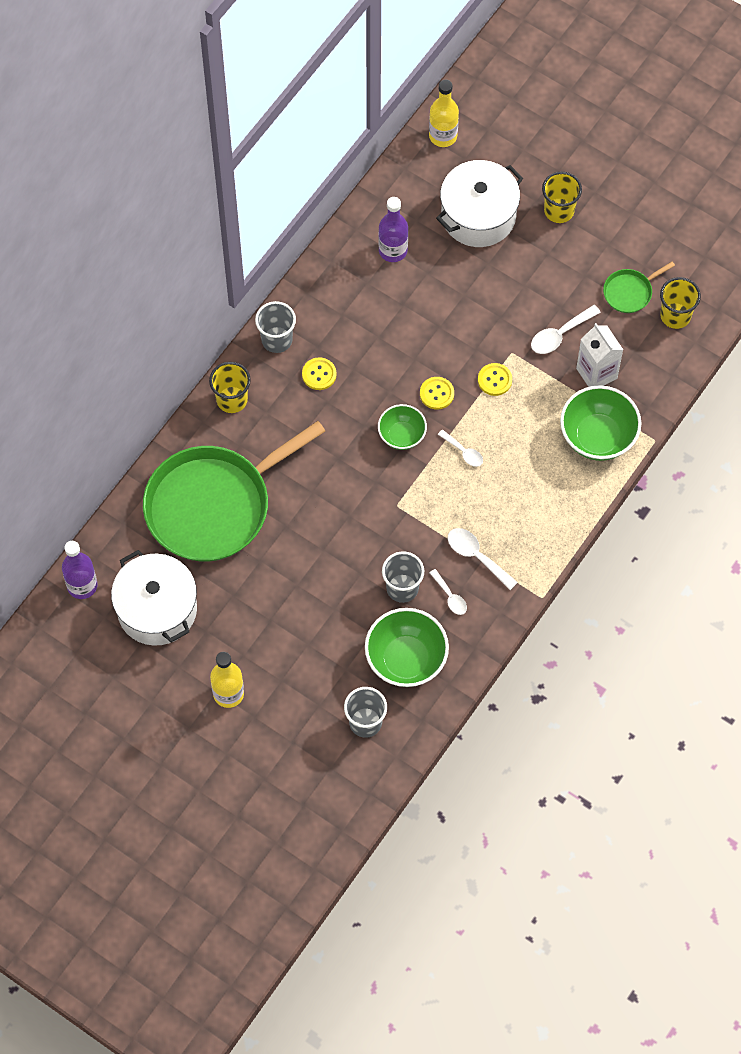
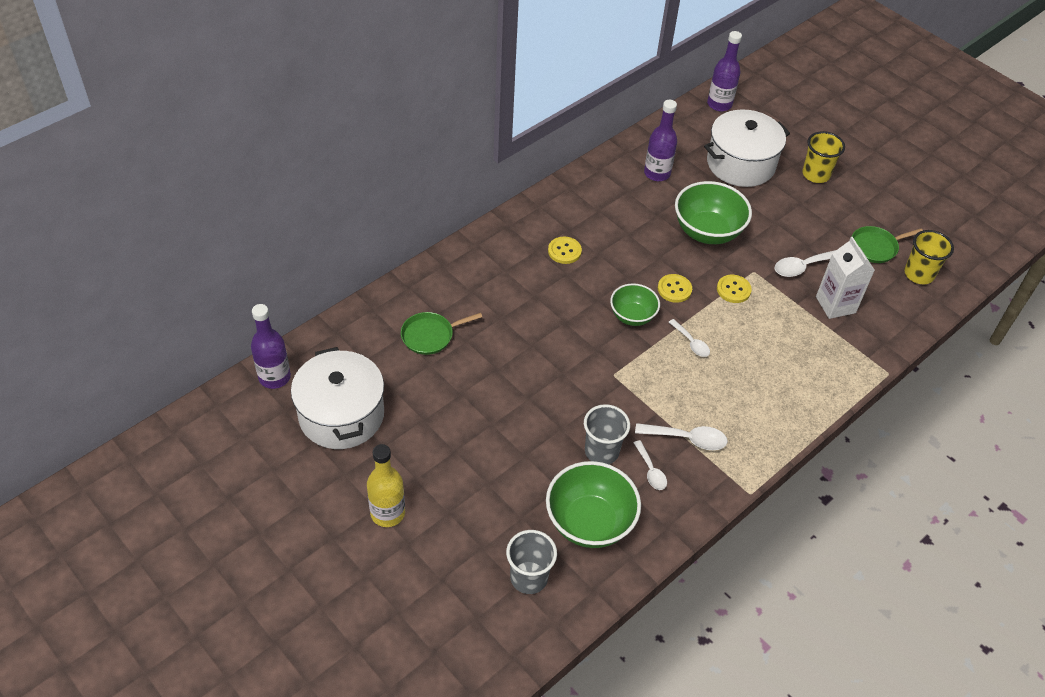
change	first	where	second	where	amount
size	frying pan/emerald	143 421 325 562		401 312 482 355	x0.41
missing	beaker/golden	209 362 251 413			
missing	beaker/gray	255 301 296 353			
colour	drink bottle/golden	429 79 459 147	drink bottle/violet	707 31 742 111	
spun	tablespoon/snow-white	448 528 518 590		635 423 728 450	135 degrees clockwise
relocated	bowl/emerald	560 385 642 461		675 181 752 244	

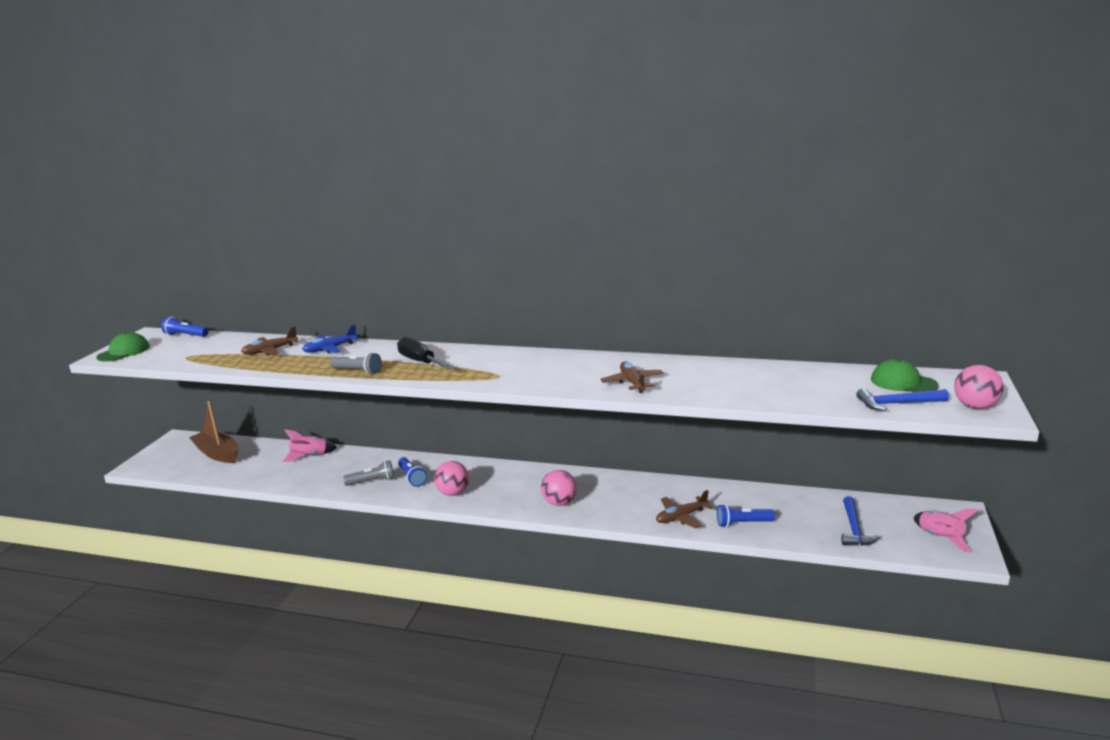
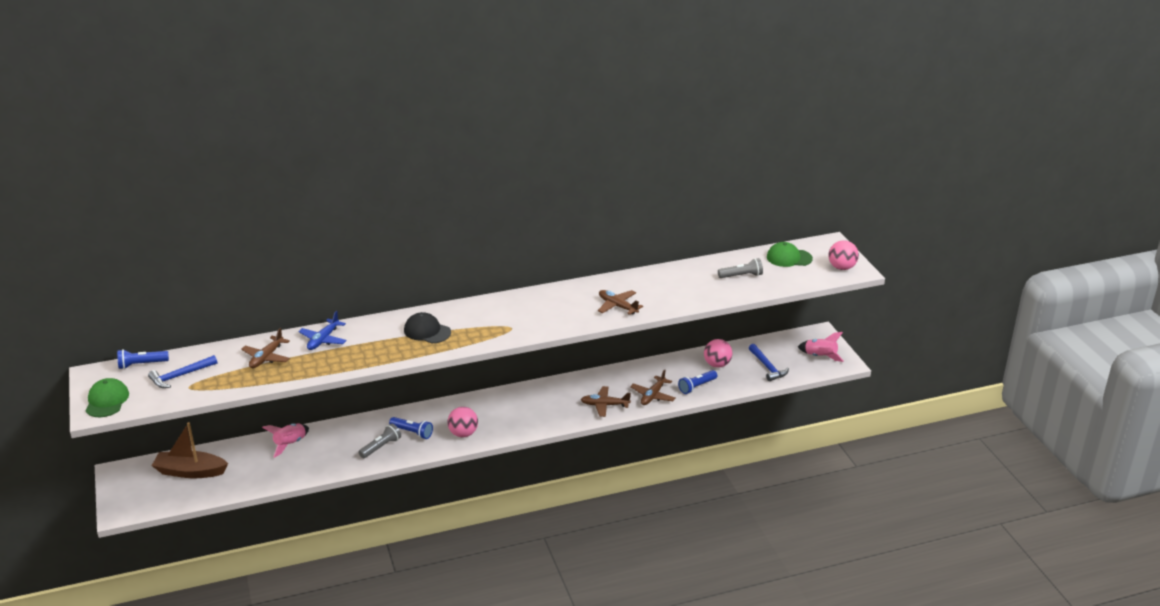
change	first	where	second	where	amount
relocated	torch/gray	330 352 382 374		718 258 763 278	
exchanged	hand screwdriver/jet-black	397 337 454 370	baseball cap/jet-black	404 312 451 343	
relocated	ball/rosy	541 470 577 506		704 339 732 368	
relocated	claw hammer/blue	856 388 949 411		148 355 217 388	
appeared			toy plane/dark brown	581 386 631 417	

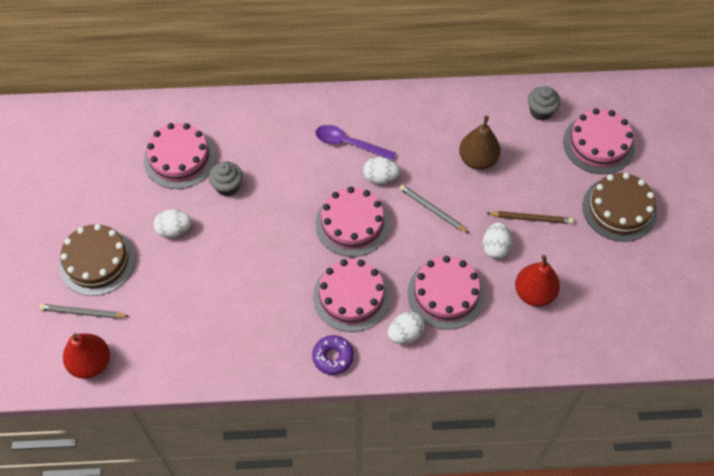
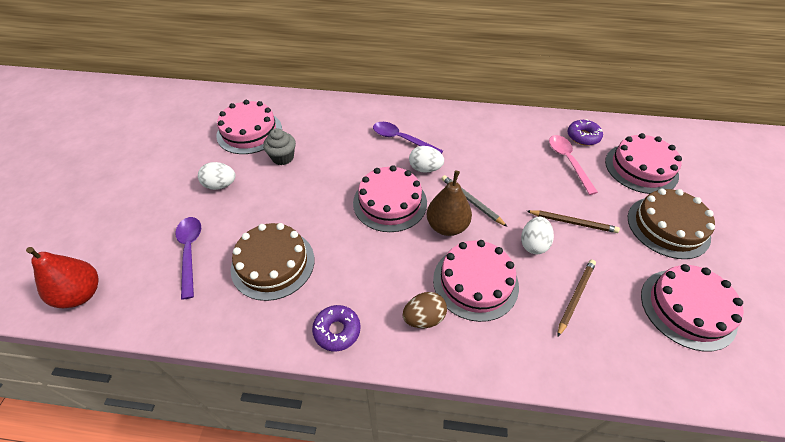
change	first	where	second	where	amount
missing	wooden pencil/gray	39 304 129 319			
relocated	layer cake/dark brown	59 224 135 296		231 223 314 301	
relocated	layer cake/rosy	313 259 390 332		641 264 744 351	
colour	egg shape/snow-white	388 312 425 344	egg shape/dark brown	403 292 447 328	
relocated	pear/dark brown	459 116 501 170		427 171 472 236	
exchanged	pear/scarlet	515 255 560 307	wooden pencil/dark brown	557 260 596 337	
exchanged	fairy cake/gray	528 86 561 120	donut/violet	568 119 603 146	
appeared			tablespoon/violet	175 217 201 300	
appeared			tablespoon/rosy	549 135 598 195	

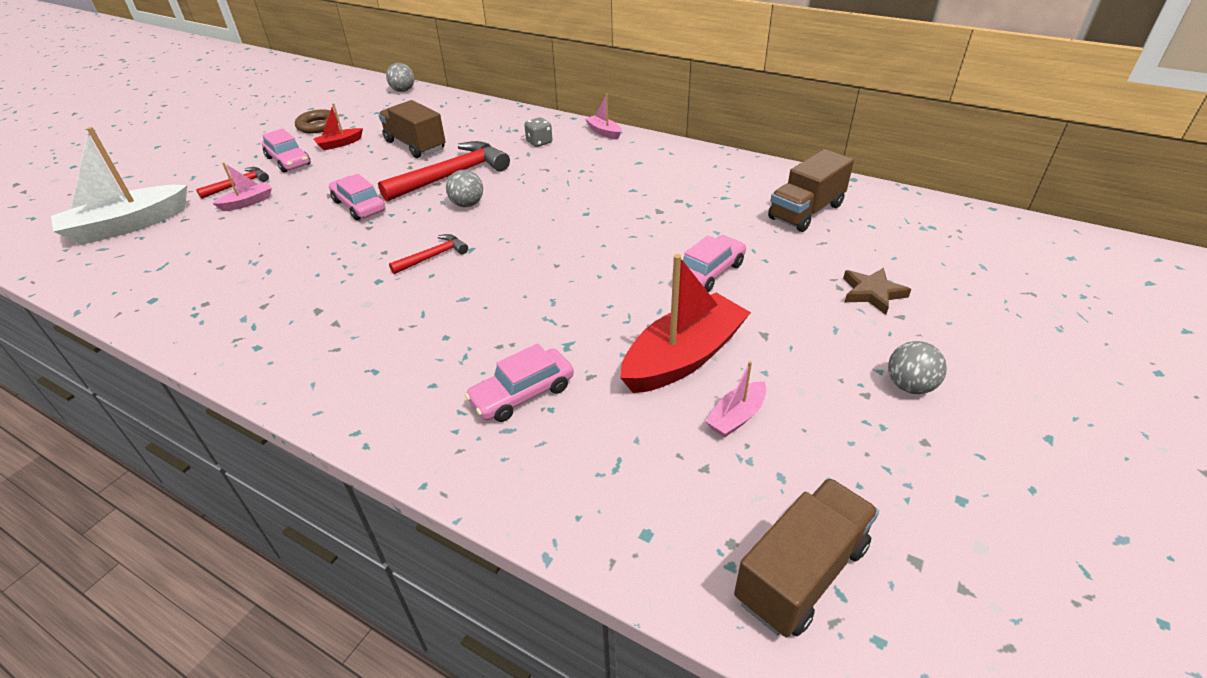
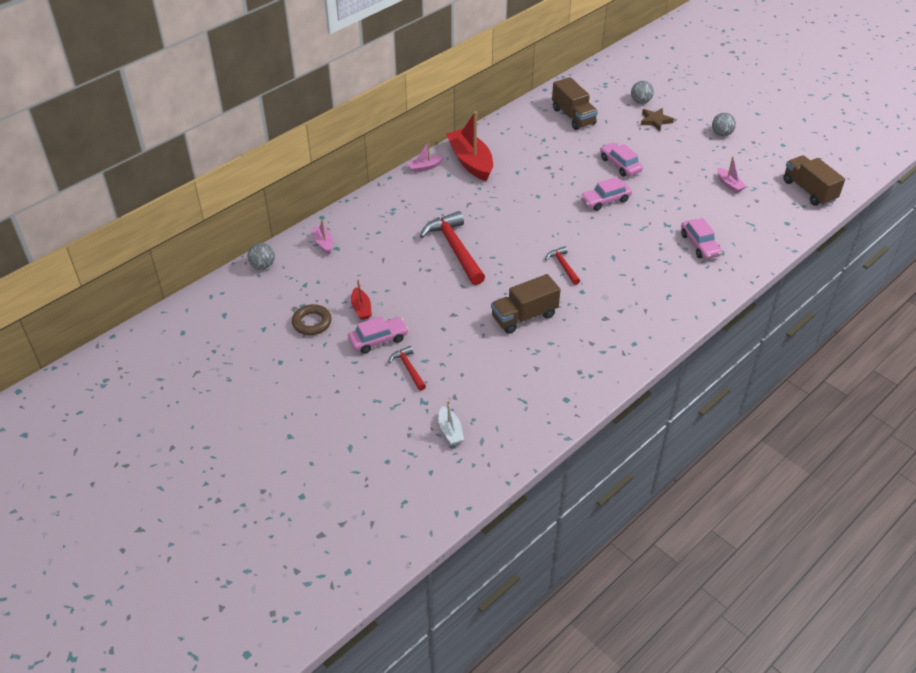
change	first	where	second	where	amount
size	toy boat/snow-white	51 127 187 245		439 401 464 445	x0.48
relocated	toy boat/rosy	212 162 272 211		312 220 333 254	
relocated	toy car/rosy	329 174 385 220		580 177 632 211	
relocated	truck/dark brown	378 100 445 158		491 274 561 334	
relocated	ball/gray	446 170 483 207		631 81 654 104	
missing	dice/gray	524 117 552 147			
relocated	toy boat/scarlet	620 254 751 393		446 111 493 181	

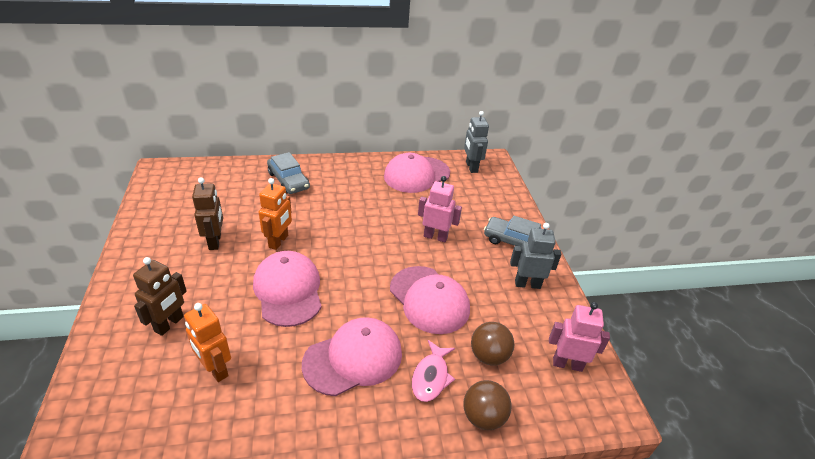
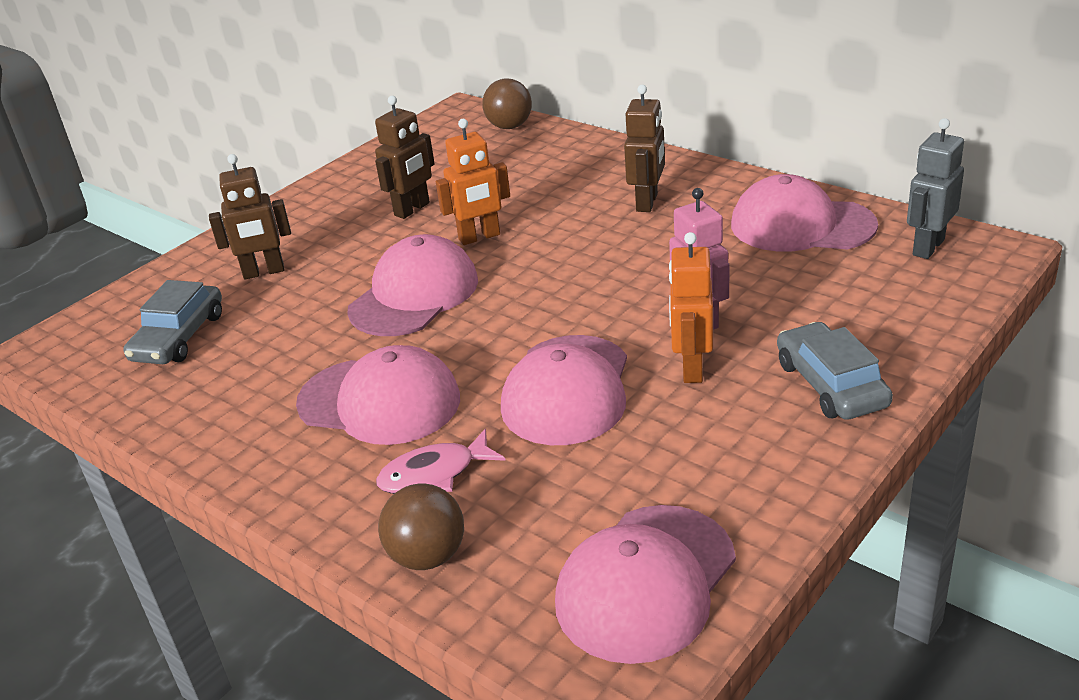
change	first	where	second	where	amount
relocated	toy robot/bright orange	184 303 231 382		669 232 713 383	
relocated	toy car/gray	267 152 310 194		123 280 222 364	
relocated	ball/dark brown	471 322 514 366		482 78 532 129	
missing	toy robot/gray	510 223 561 289			
exchanged	toy robot/rosy	549 302 610 372	baseball cap/rosy	555 505 736 664	
appeared			toy robot/dark brown	624 85 665 212	

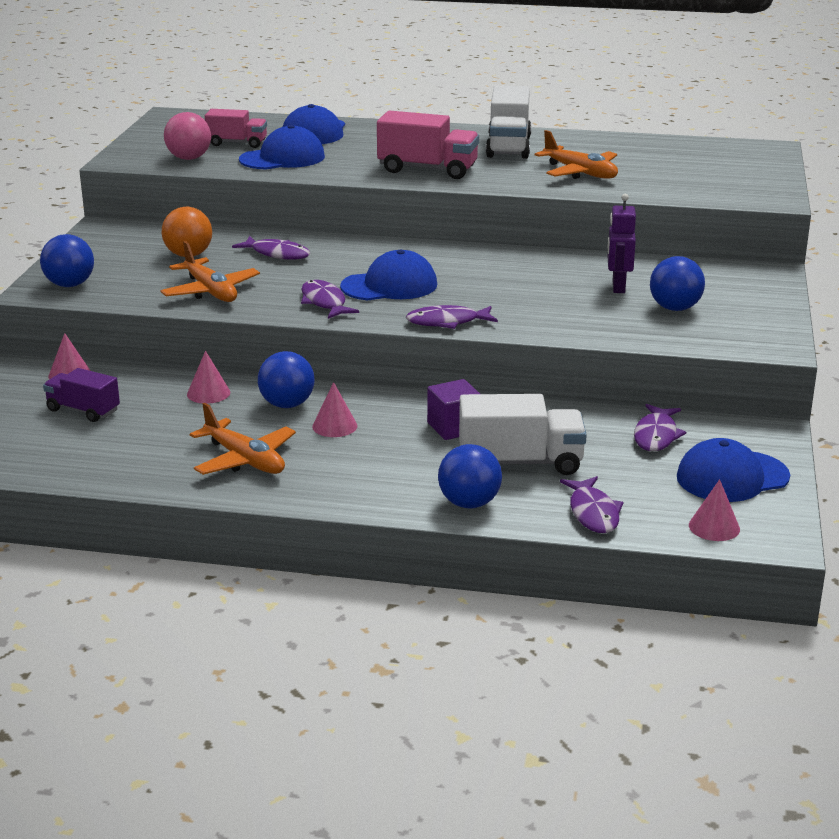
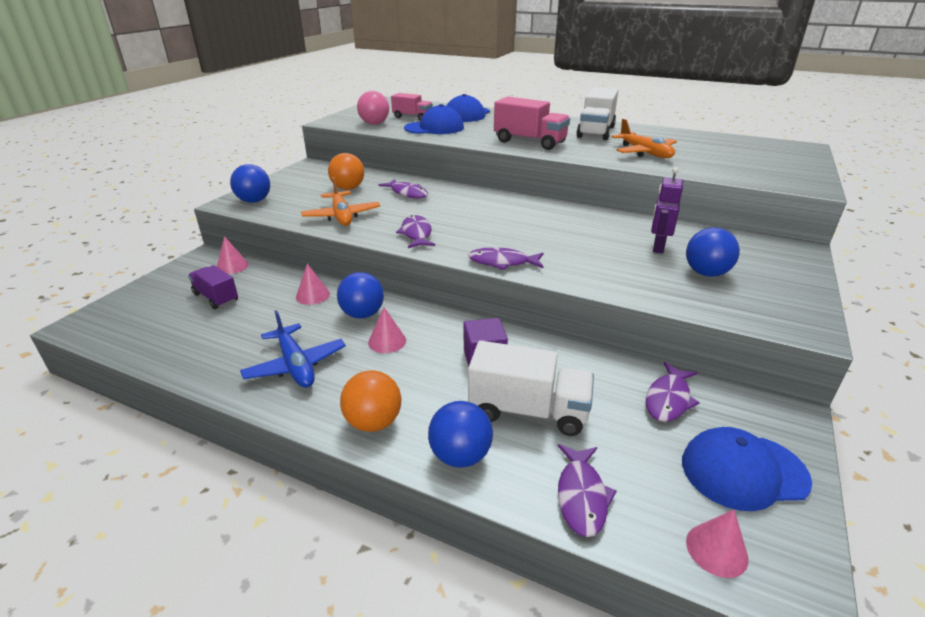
change	first	where	second	where	amount
colour	toy plane/bright orange	190 403 296 475	toy plane/blue	240 310 346 388	
missing	baseball cap/blue	340 250 437 301			
appeared			ball/bright orange	340 370 402 432	

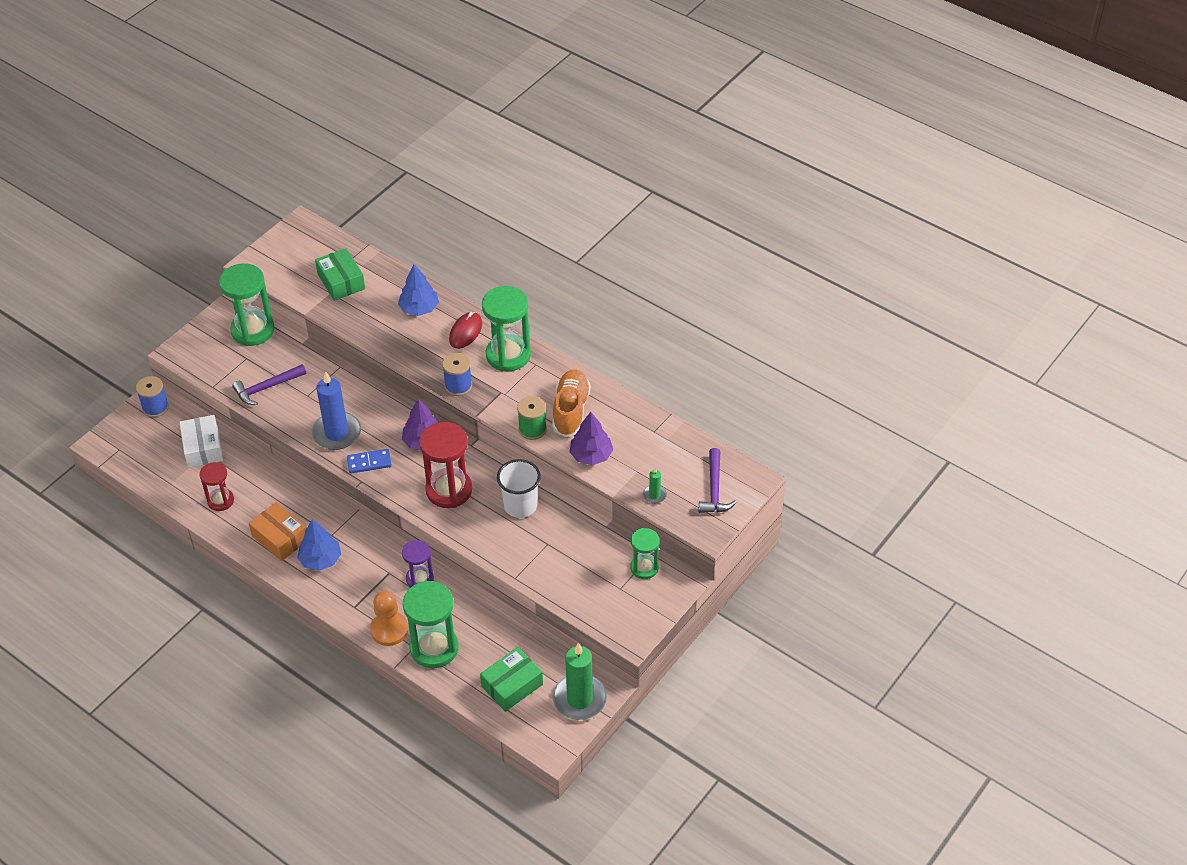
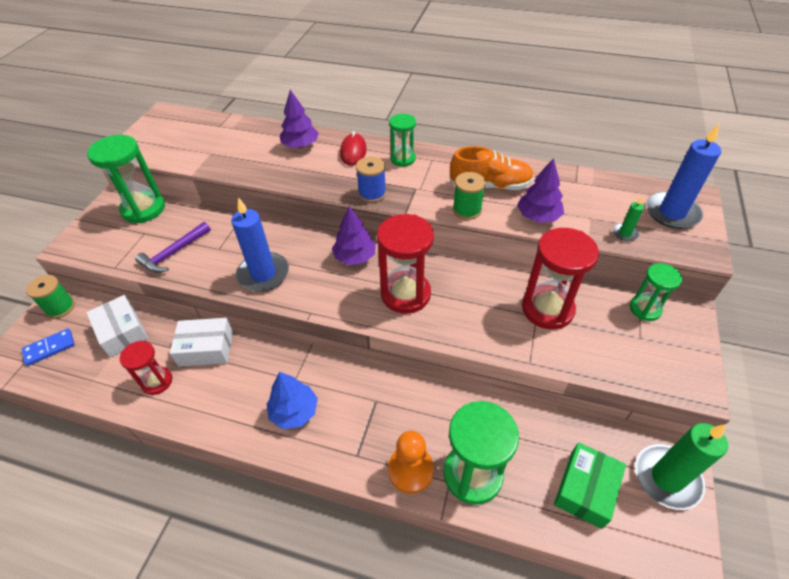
change	first	where	second	where	amount
colour	spool/blue	136 376 169 417	spool/emerald	26 275 75 319	
missing	package/bright orange	249 502 307 561			
missing	package/emerald	315 248 365 301			
relocated	domino piece/blue	347 449 392 474		22 328 75 366	
colour	fir tree/blue	398 264 439 316	fir tree/violet	280 90 319 148	
missing	sandglass/violet	402 540 434 588			
size	sandglass/emerald	482 286 531 372		389 114 416 167	x0.59
missing	beaker/snow-white	497 459 541 518			
spun	shoe/bright orange	552 369 591 437		450 146 534 190	105 degrees clockwise
exchanged	claw hammer/violet	699 448 737 513	candle/blue	646 124 721 229	
appeared			package/snow-white	170 318 233 367	
appeared			sandglass/scarlet	522 228 599 329	

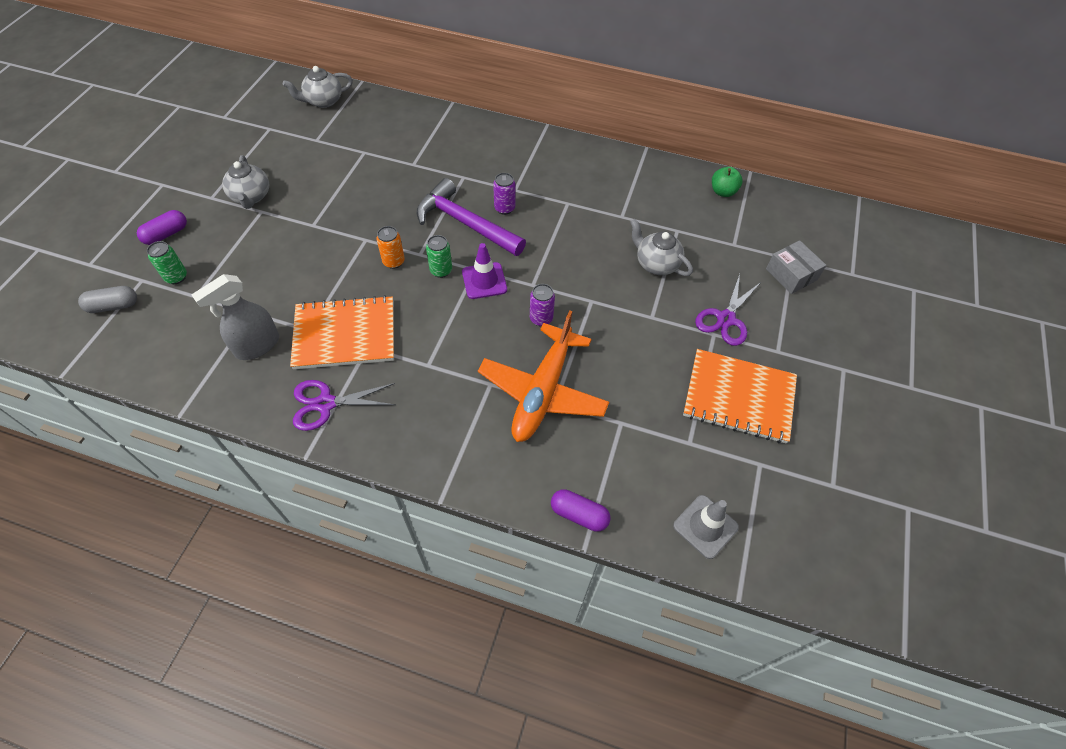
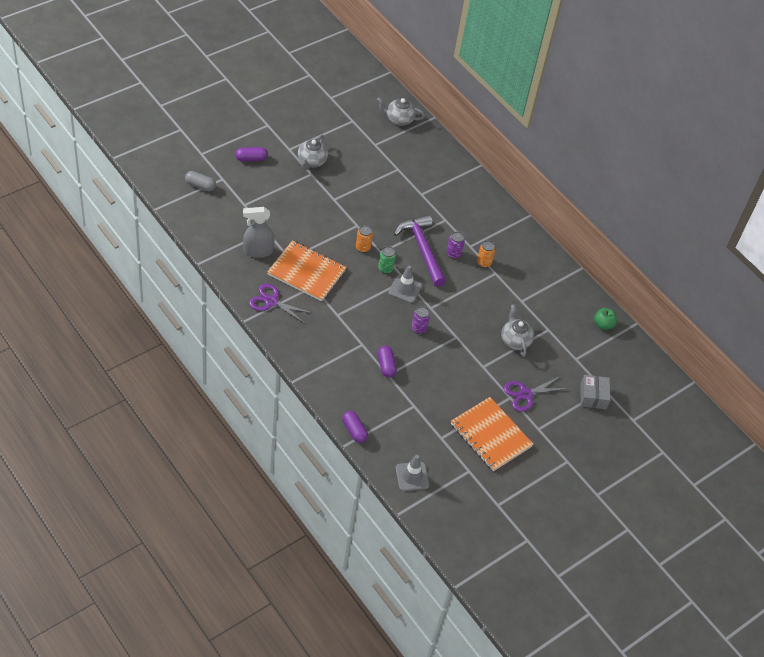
change	first	where	second	where	amount
missing	soda can/emerald	147 241 187 284			
colour	traffic cone/violet	462 243 507 299	traffic cone/gray	388 266 422 303	
exchanged	toy plane/bright orange	478 310 609 442	capsule/violet	378 345 397 378	
appeared			soda can/bright orange	477 240 496 268	

